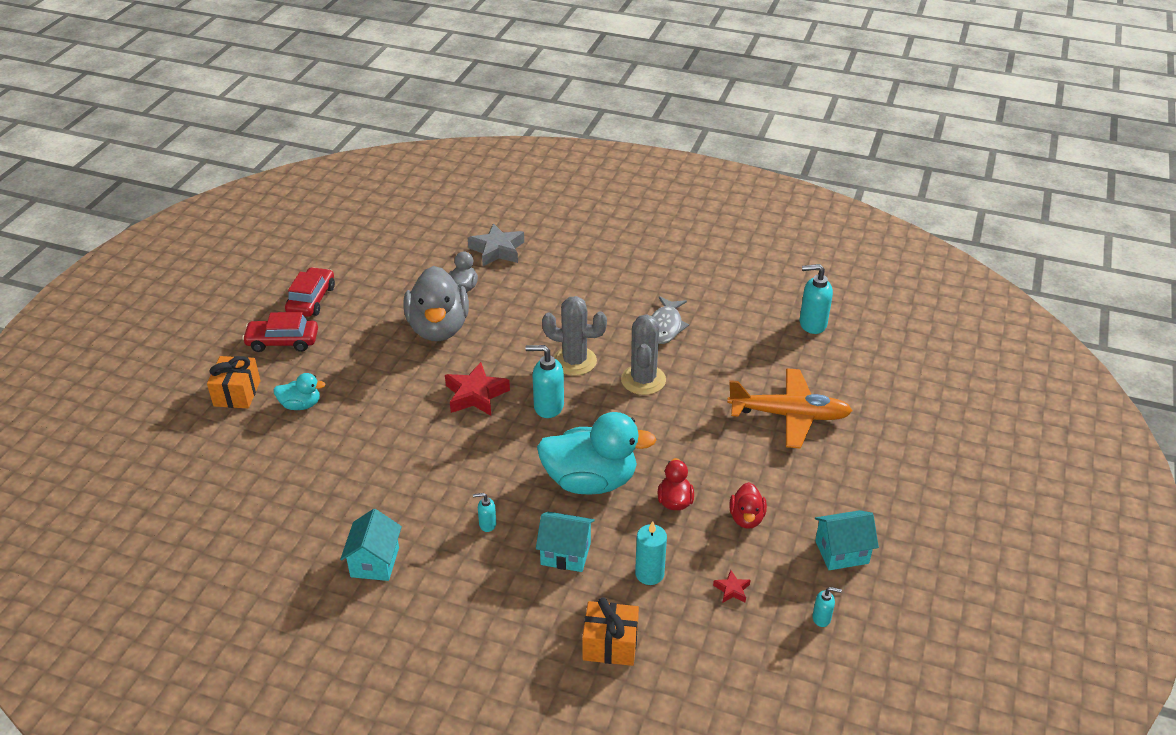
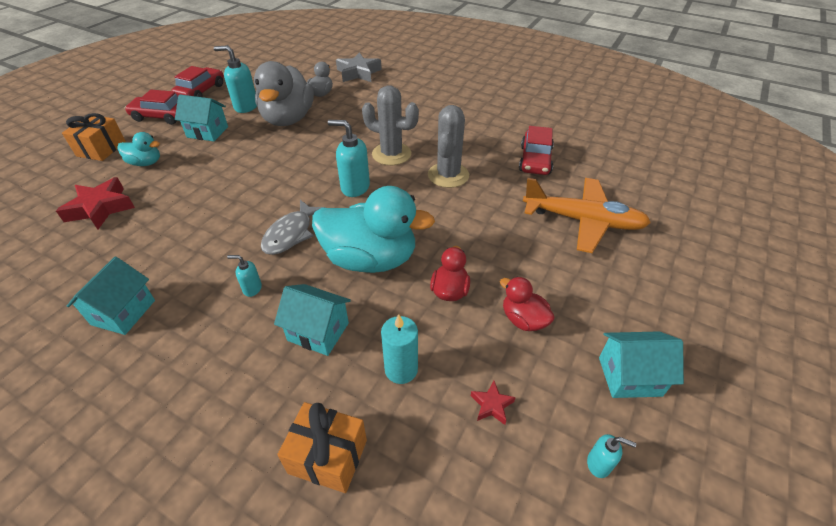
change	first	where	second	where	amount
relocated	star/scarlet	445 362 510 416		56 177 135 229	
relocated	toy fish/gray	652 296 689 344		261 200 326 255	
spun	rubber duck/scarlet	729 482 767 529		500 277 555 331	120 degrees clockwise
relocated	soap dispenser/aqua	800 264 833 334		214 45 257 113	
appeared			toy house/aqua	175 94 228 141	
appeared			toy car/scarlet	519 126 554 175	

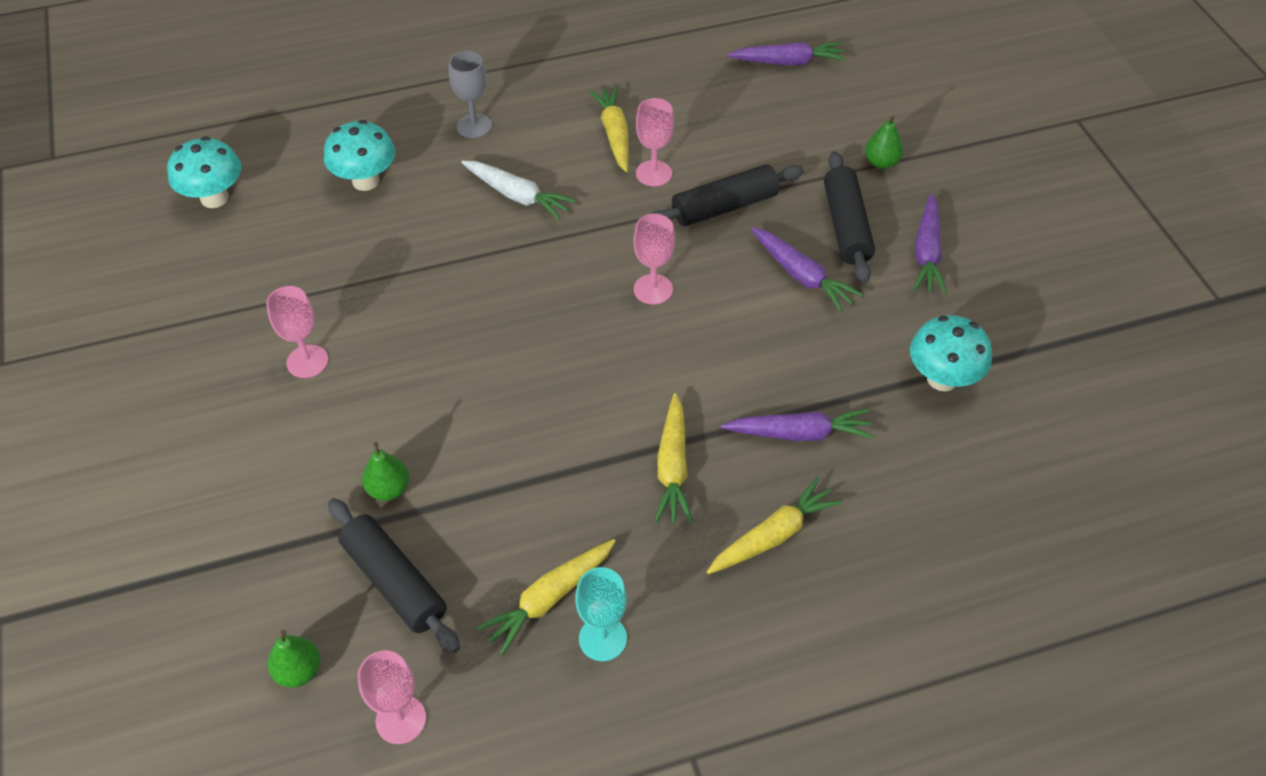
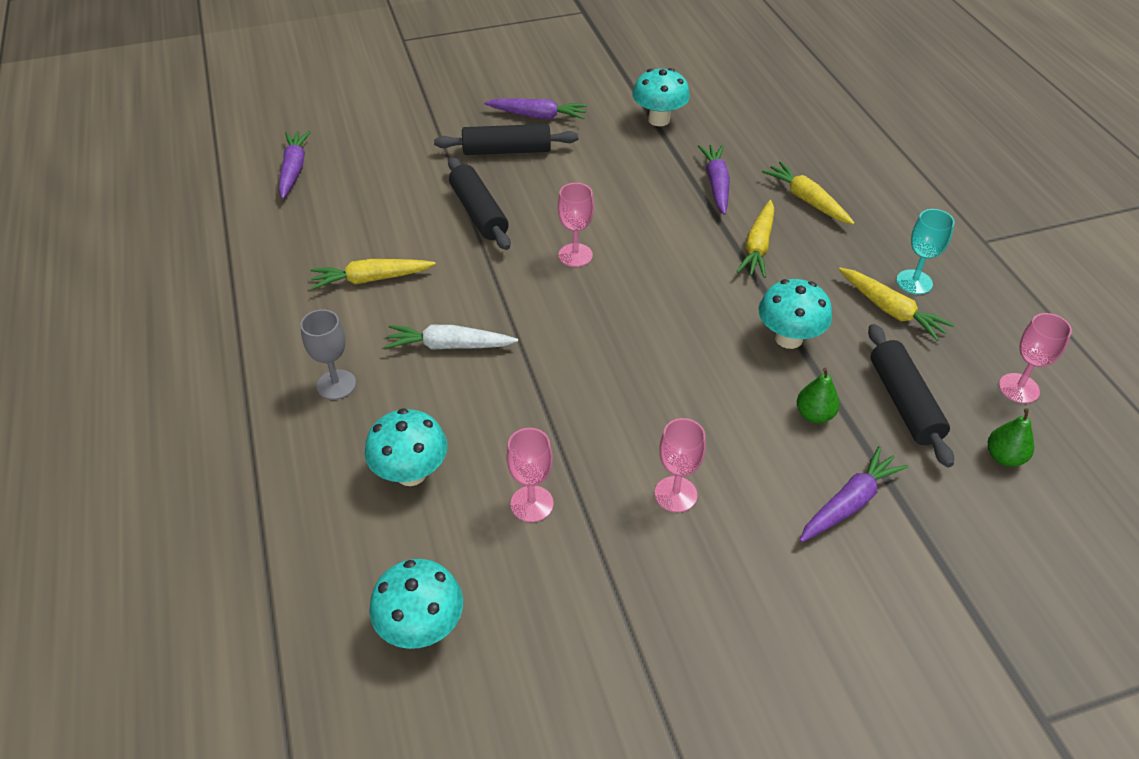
change	first	where	second	where	amount
spun	rolling pin/jet-black	328 498 460 653		868 324 954 467	60 degrees counterclockwise
spun	toy carrot/snow-white	461 161 576 220		384 325 518 350	120 degrees counterclockwise
relocated	goblet/rosy	636 98 674 186		506 428 554 522	
spun	toy carrot/golden	654 393 693 523		736 200 774 278	105 degrees clockwise
relocated	toy carrot/violet	751 227 862 312		800 446 908 542	
missing	pear/emerald	865 115 903 169			
appeared			fungus/aqua	758 279 832 349	

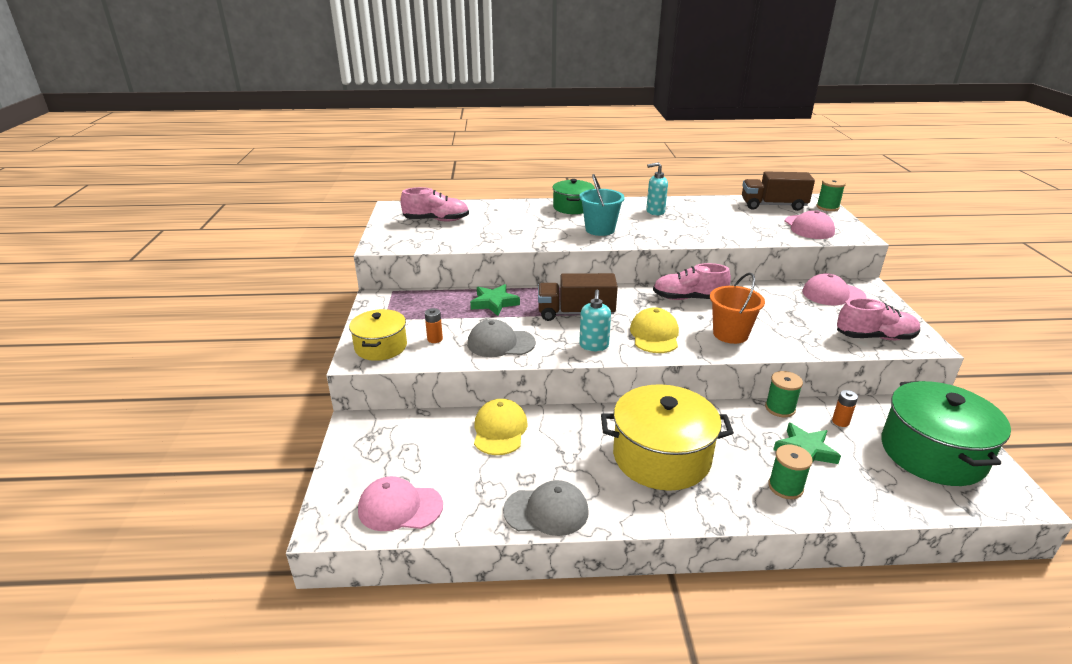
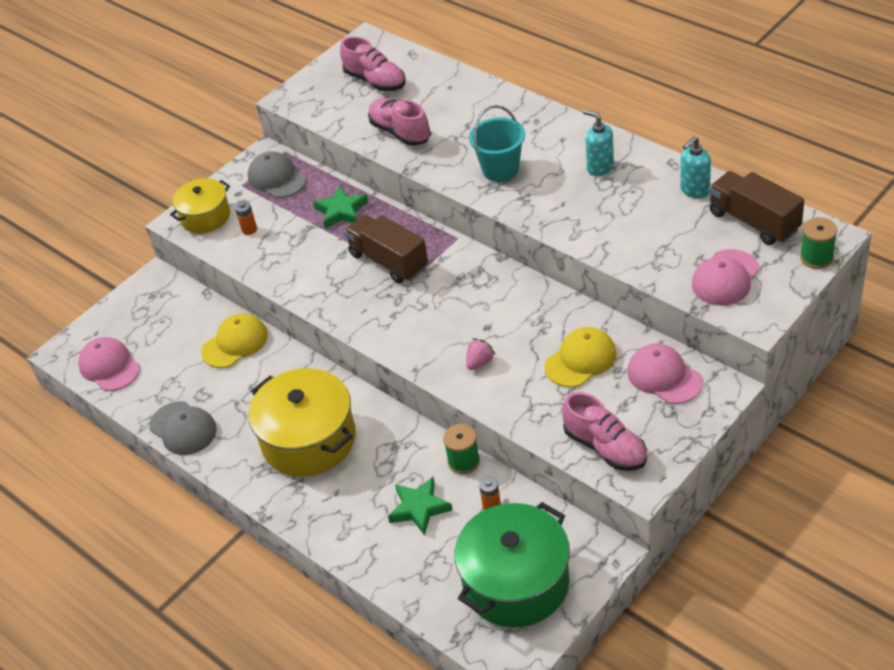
change	first	where	second	where	amount
relocated	baseball cap/gray	468 319 536 357		248 151 306 198	
missing	stockpot/emerald	552 179 595 214			
relocated	soap dispenser/aqua	579 290 611 351		680 136 711 199	
relocated	baseball cap/golden	630 307 679 353		544 327 617 387	
relocated	shoe/rosy	653 263 731 300		368 98 431 146	
exchanged	bucket/bright orange	710 273 765 344	toy strawberry/rosy	466 339 495 370	
missing	spool/emerald	768 445 813 499			

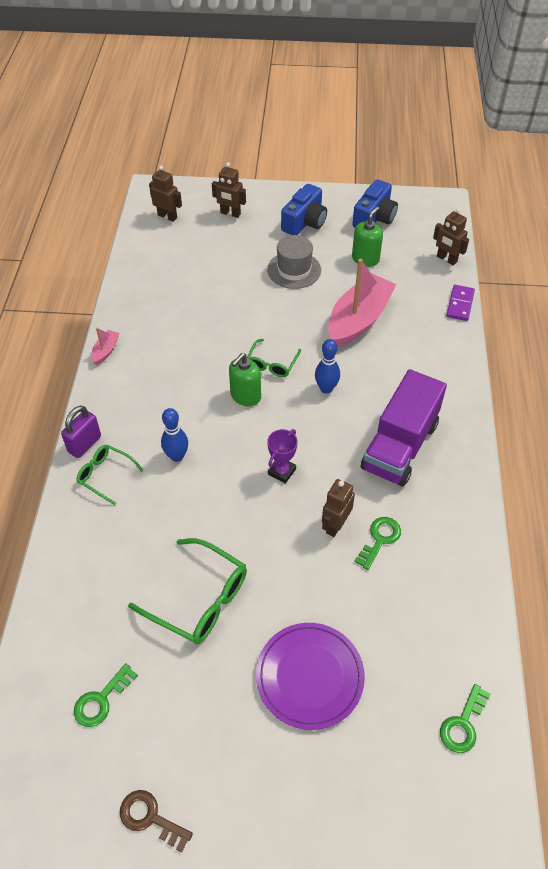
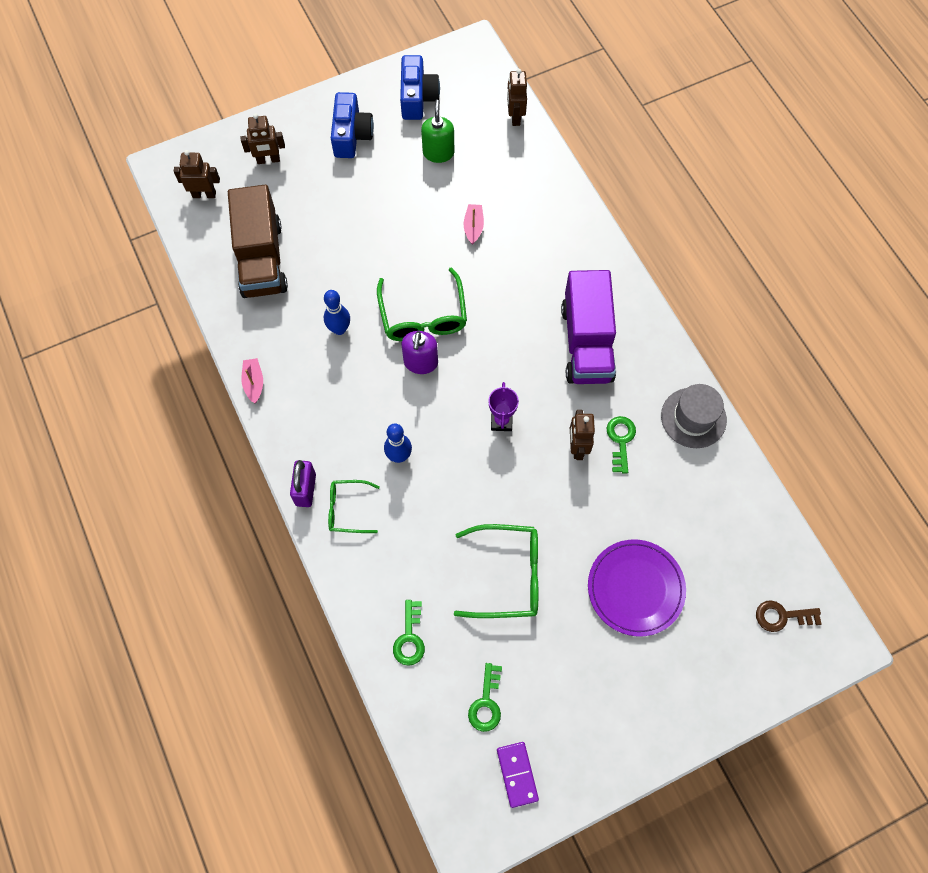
change	first	where	second	where	amount
relocated	latchkey/dark brown	120 790 193 853		756 600 821 632	
colour	soap dispenser/emerald	229 353 261 406	soap dispenser/violet	402 331 438 374	
size	eyeglasses/emerald	247 339 301 377		377 267 467 341	x1.68
relocated	tall hat/gray	267 235 321 289		661 384 727 448	
relocated	tenpin/blue	315 339 340 394		324 290 350 335	
size	toy boat/rosy	328 259 397 347		464 204 484 245	x0.42
spun	toy robot/dark brown	433 208 469 265		507 69 527 126	75 degrees clockwise
relocated	latchkey/emerald	440 684 491 753		393 600 425 666	
relocated	domino piece/violet	446 285 475 321		497 742 539 808	
appeared			truck/dark brown	228 185 288 298	

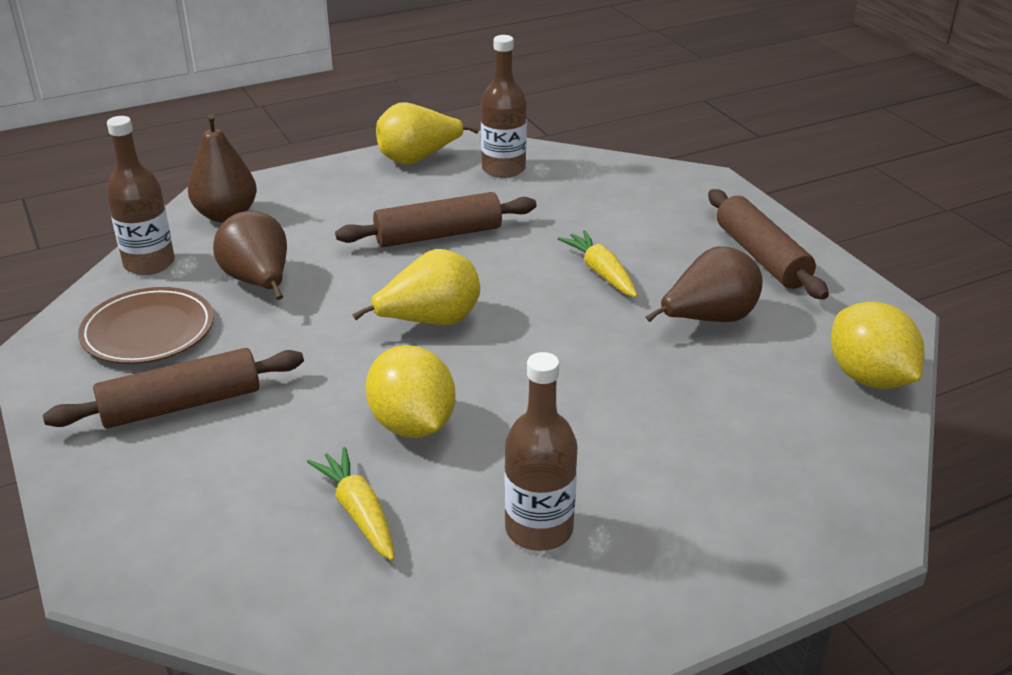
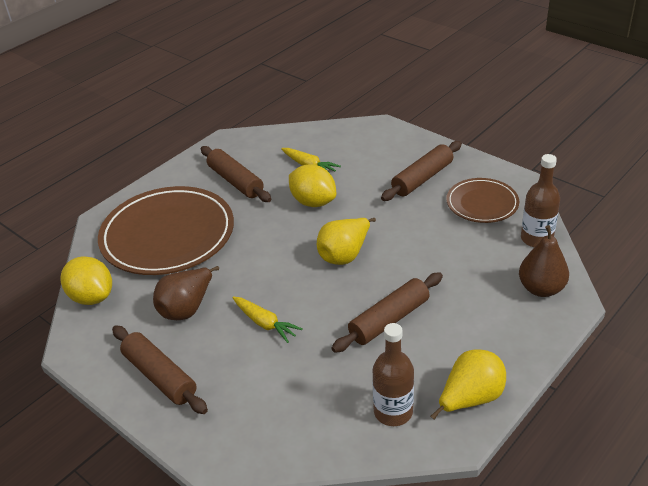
change	first	where	second	where	amount
missing	pear/dark brown	213 211 287 300			
exchanged	drink bottle/dark brown	504 352 578 551	rolling pin/dark brown	201 146 271 202	
appeared			flat dish/dark brown	98 186 234 275	

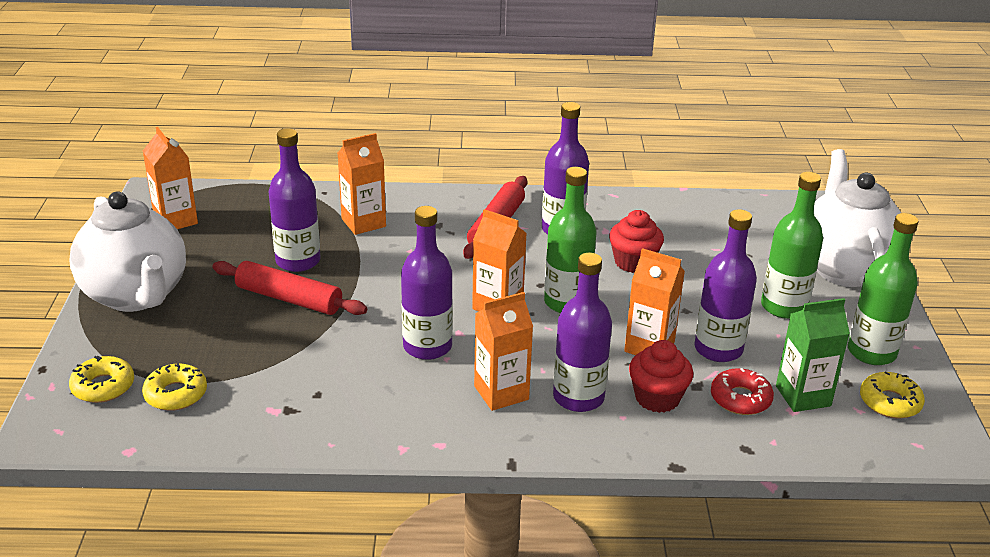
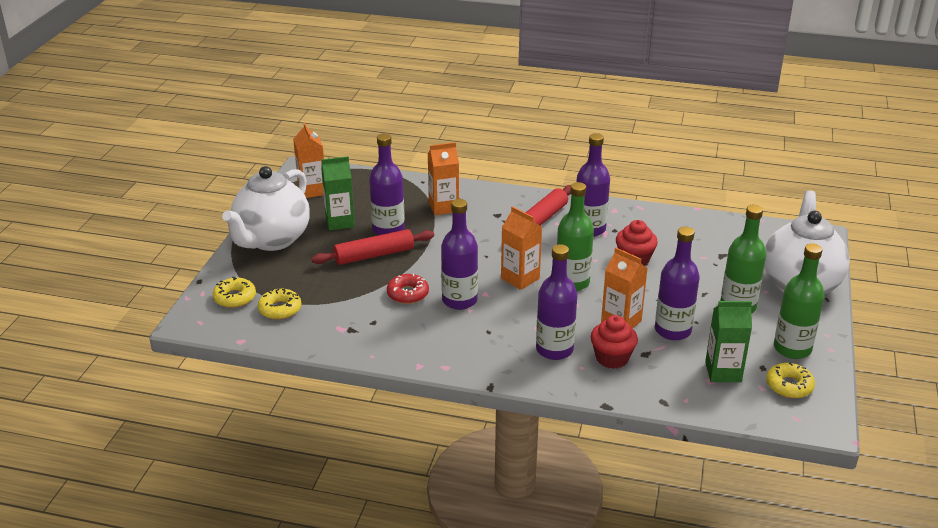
change	first	where	second	where	amount
spun	china teapot/snow-white	69 191 186 312		222 166 310 251	45 degrees clockwise
spun	rolling pin/scarlet	212 261 367 315		312 229 434 265	60 degrees counterclockwise
missing	carton/bright orange	474 292 533 411			
relocated	donut/scarlet	711 368 774 415		387 274 429 304	
appeared			carton/emerald	321 156 355 230	

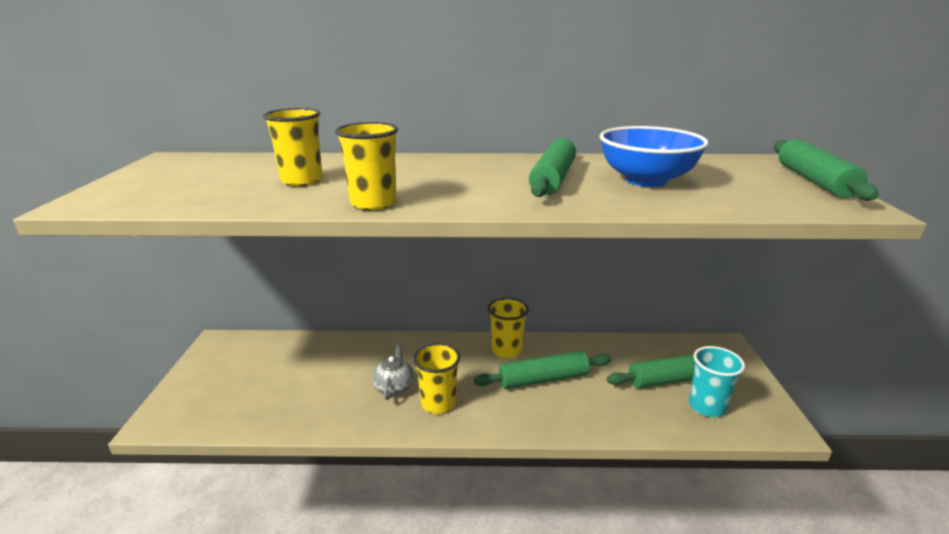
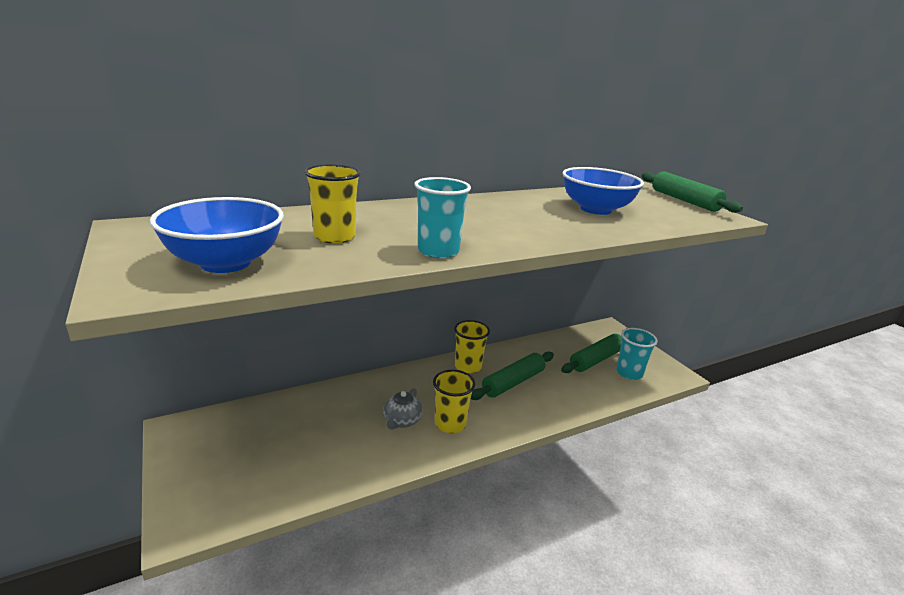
change	first	where	second	where	amount
colour	beaker/golden	335 122 398 210	beaker/aqua	414 177 471 258	
spun	china teapot/gray	372 343 414 400		383 388 423 430	135 degrees counterclockwise
missing	rolling pin/emerald	529 138 576 197			
appeared			bowl/blue	150 197 284 273	

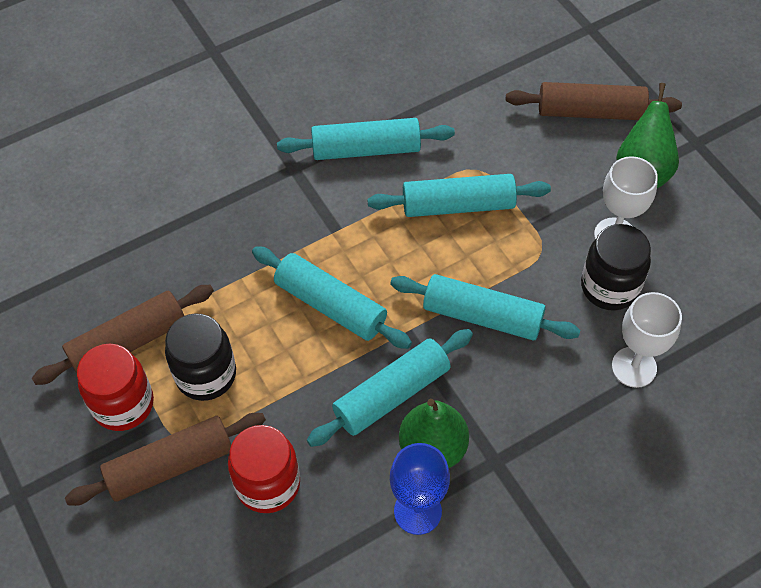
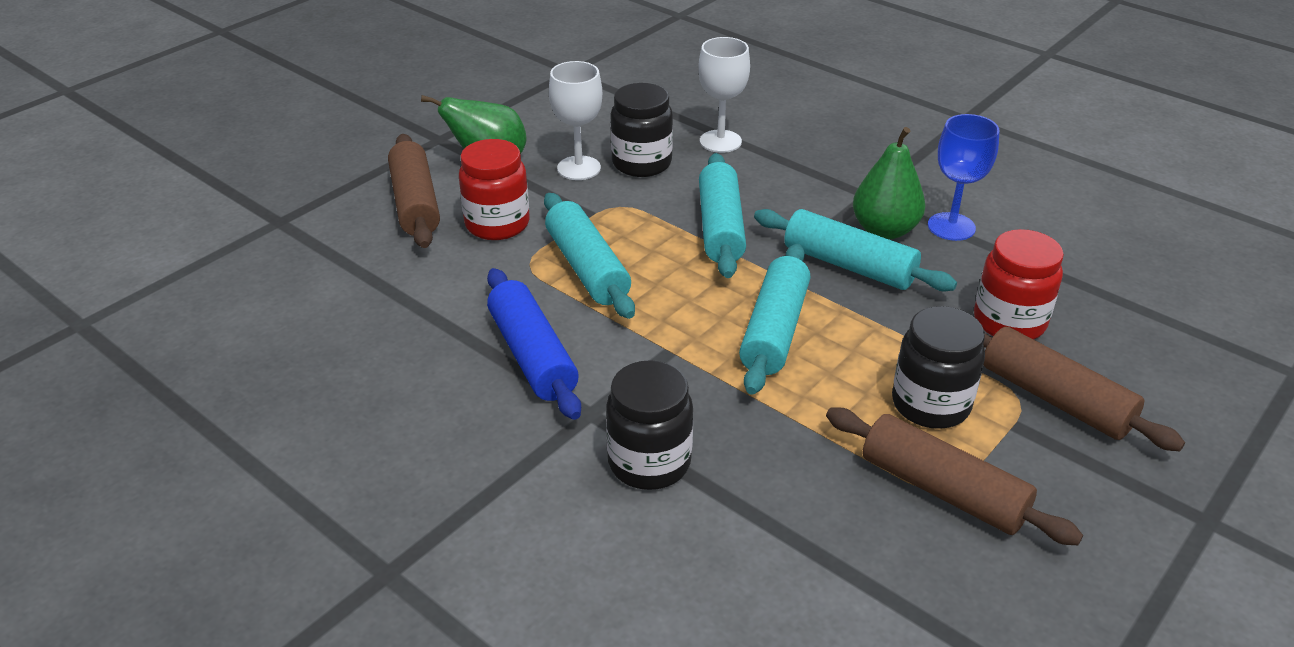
change	first	where	second	where	amount
relocated	jar/scarlet	77 344 154 431		459 139 530 240	
colour	rolling pin/aqua	277 118 455 160	rolling pin/blue	487 268 581 420	
appeared			jar/jet-black	606 360 693 490	

